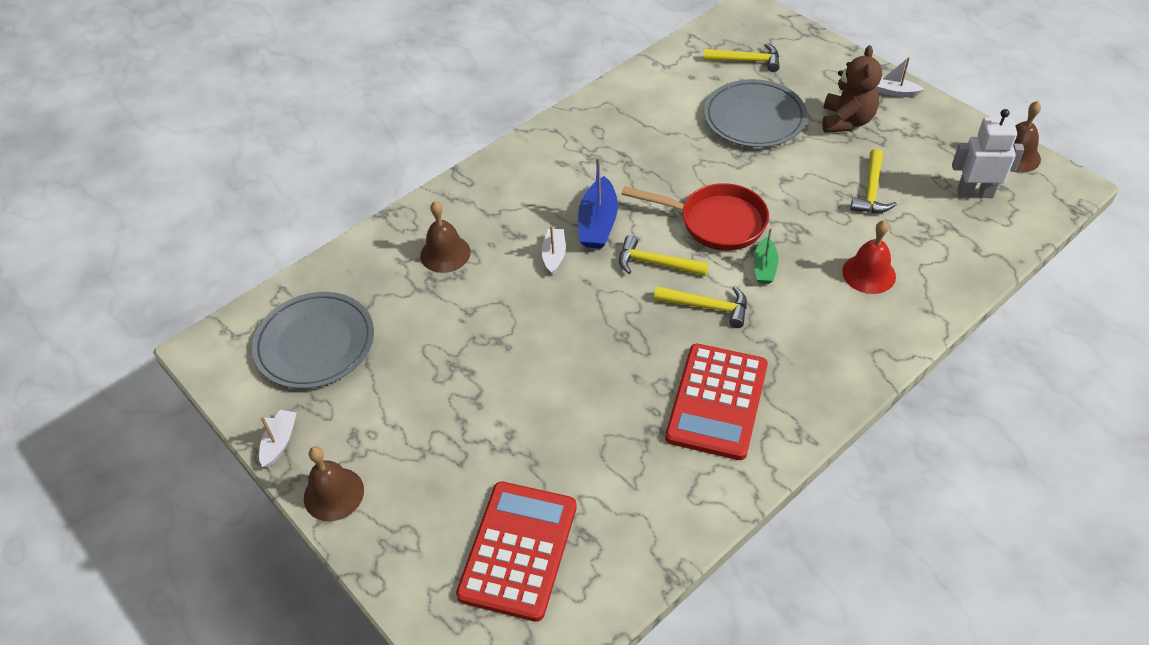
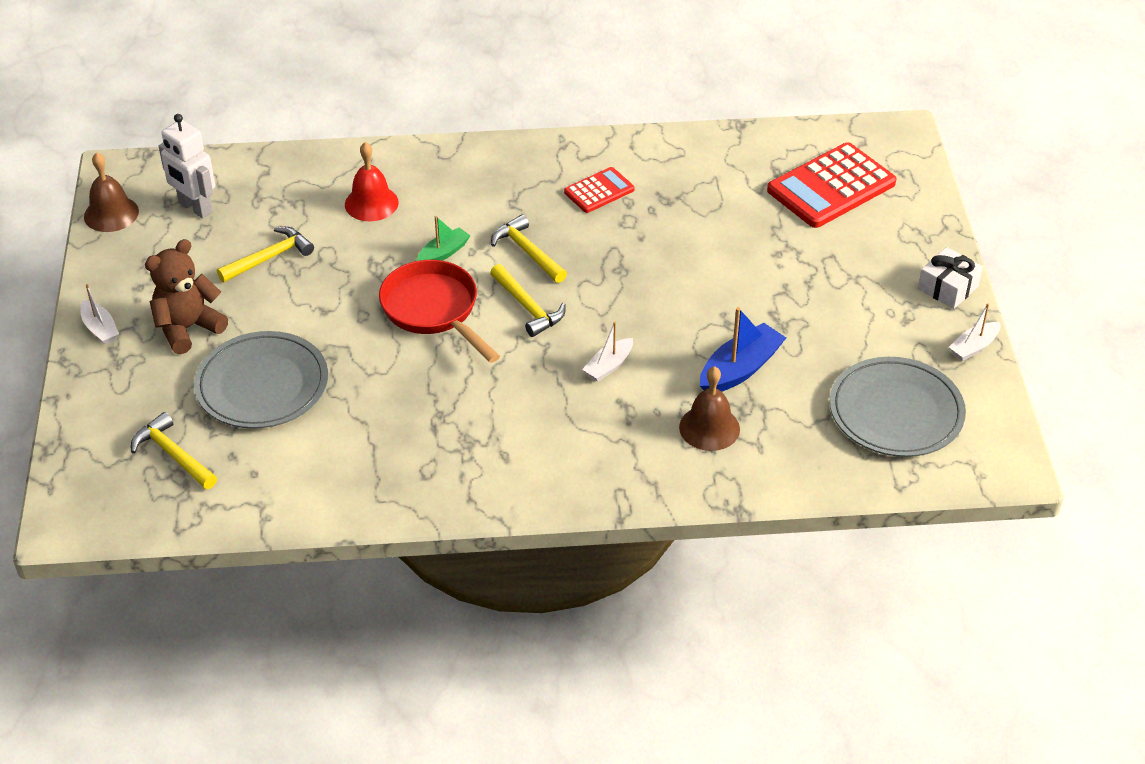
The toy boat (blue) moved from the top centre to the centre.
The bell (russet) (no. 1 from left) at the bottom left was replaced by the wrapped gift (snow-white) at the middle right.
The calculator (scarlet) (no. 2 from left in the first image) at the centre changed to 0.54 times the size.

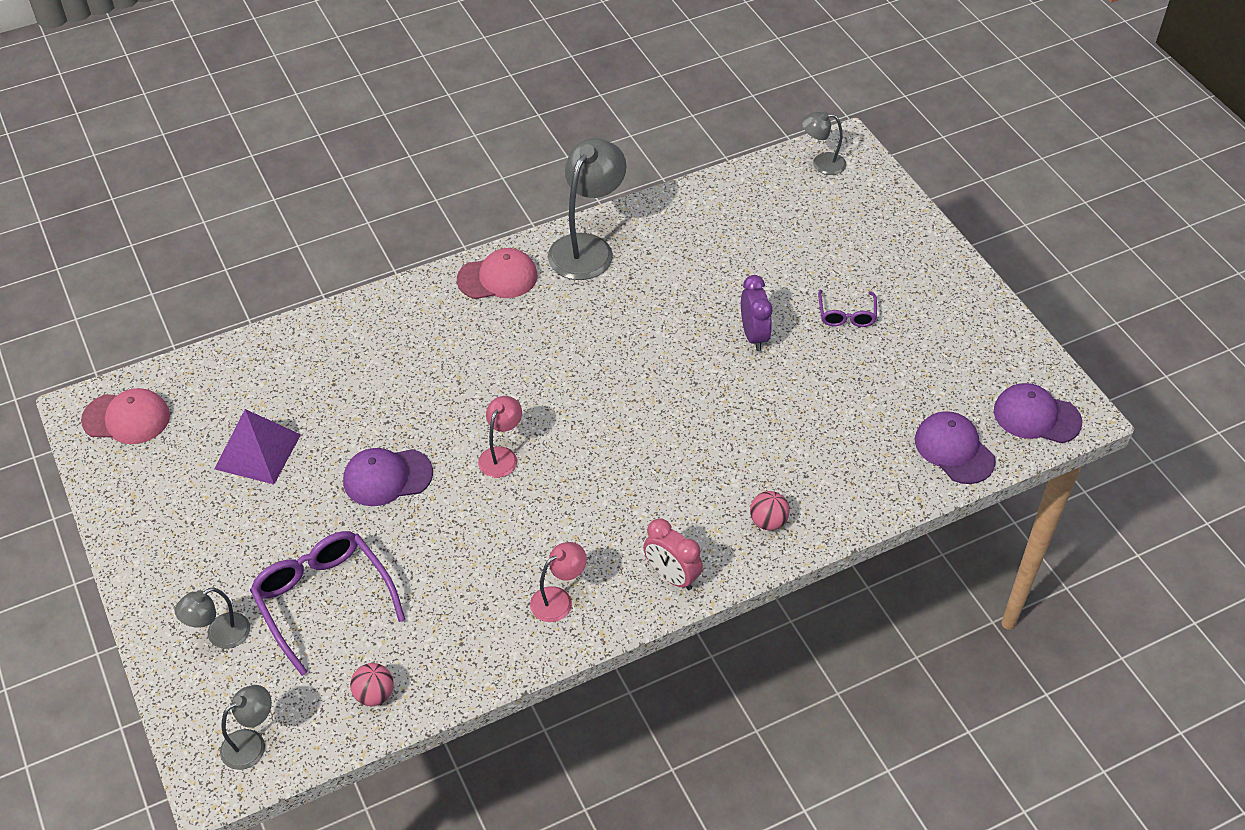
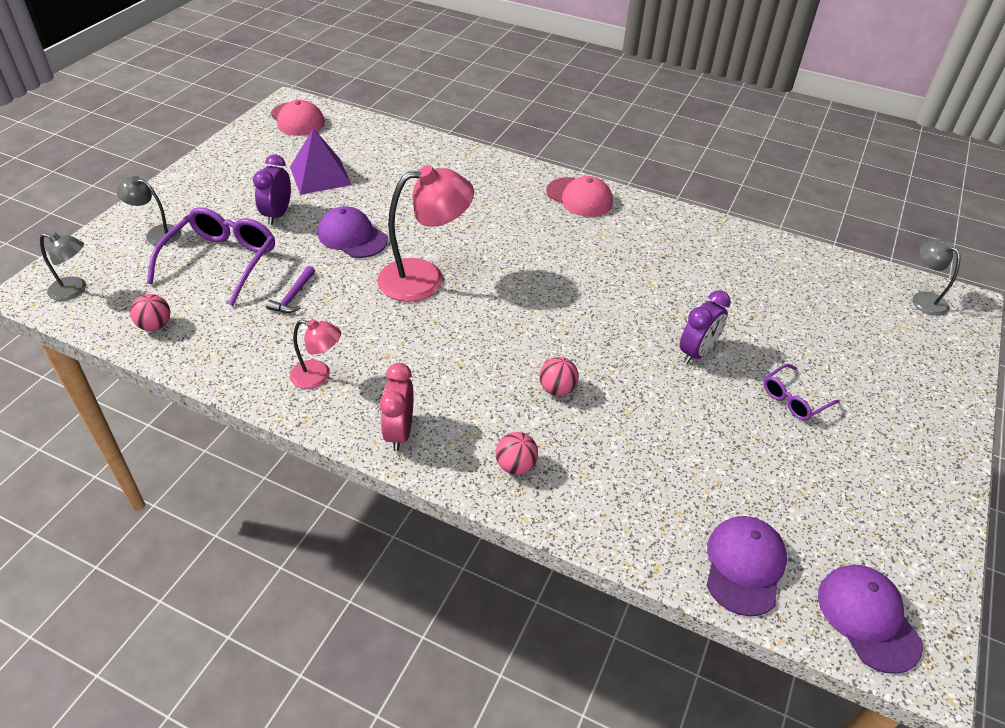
The lamp (grey) (no. 3 from left) at the top centre disappeared.
The bedside clock (violet) (no. 1 from left) at the top left appeared.
The claw hammer (violet) at the middle left appeared.
The ball (pink) (no. 3 from left) at the centre appeared.
The lamp (pink) (no. 1 from left in the first image) at the centre changed to 1.86 times the size.

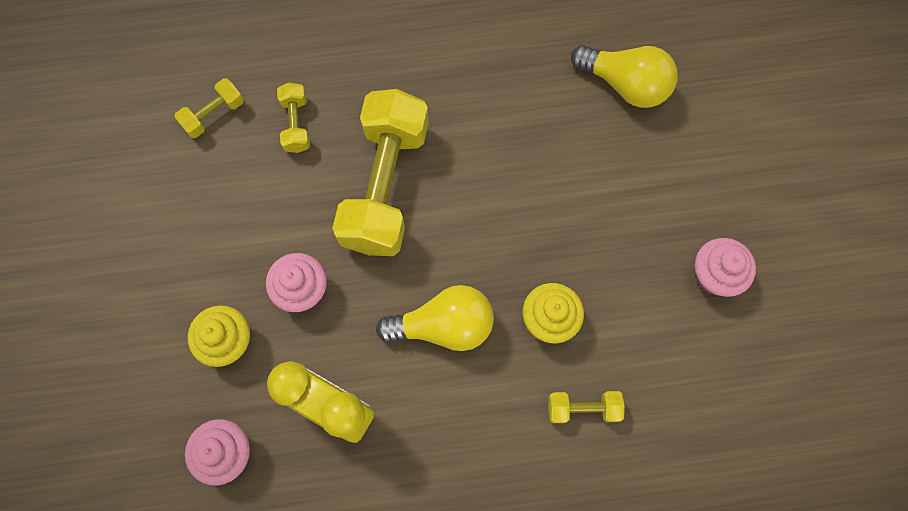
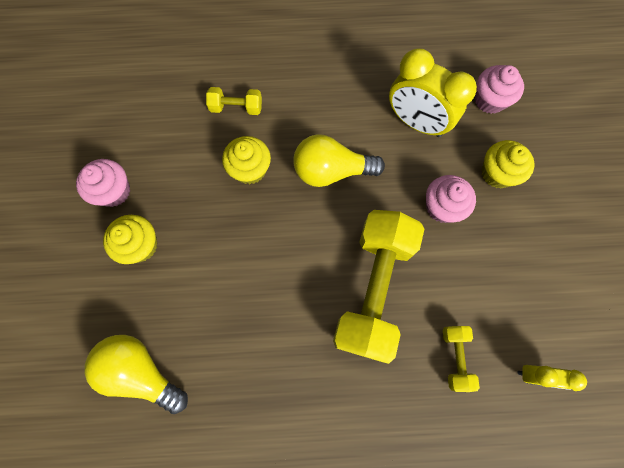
The fairy cake (yellow) (no. 1 from left) at the middle left appeared.
The hand weight (yellow) (no. 1 from left) at the top left was replaced by the bedside clock (yellow) (no. 2 from left) at the bottom right.

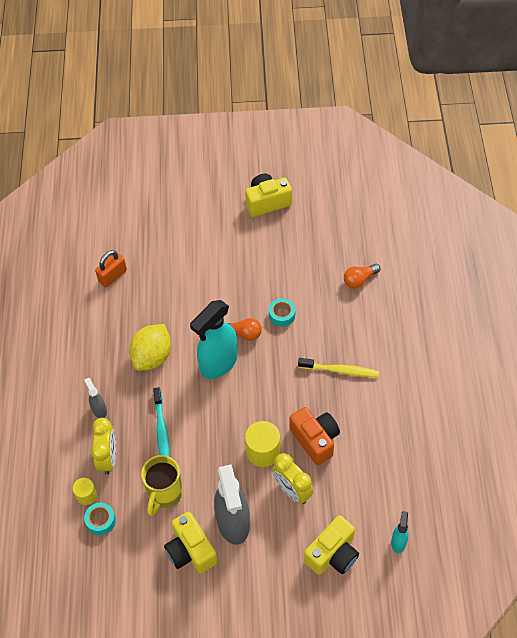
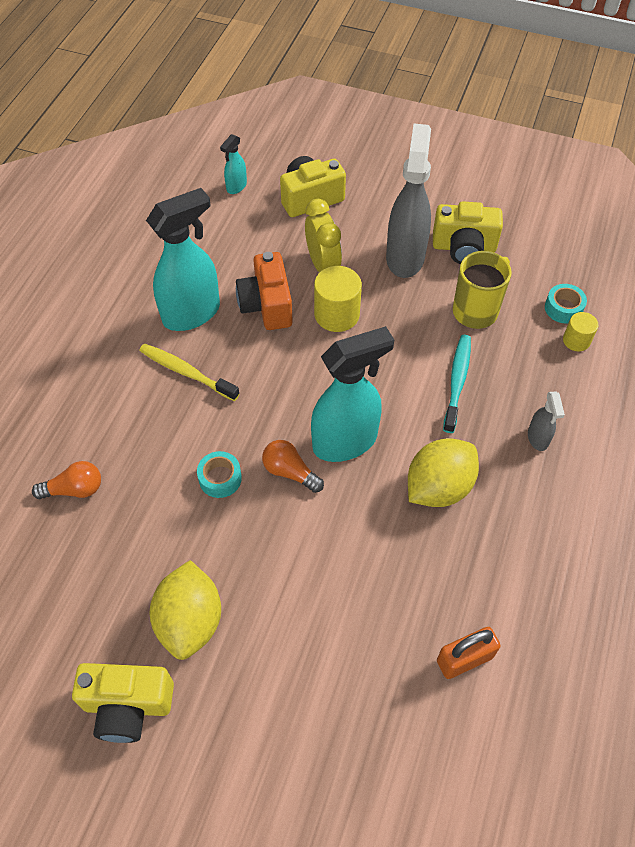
The bedside clock (yellow) (no. 1 from left) at the bottom left disappeared.
The spray bottle (turquoise) (no. 1 from left) at the top left appeared.
The lemon (yellow) (no. 1 from left) at the bottom left appeared.
The compact camera (yellow) (no. 1 from left in the first image) at the bottom centre turned 105 degrees clockwise.

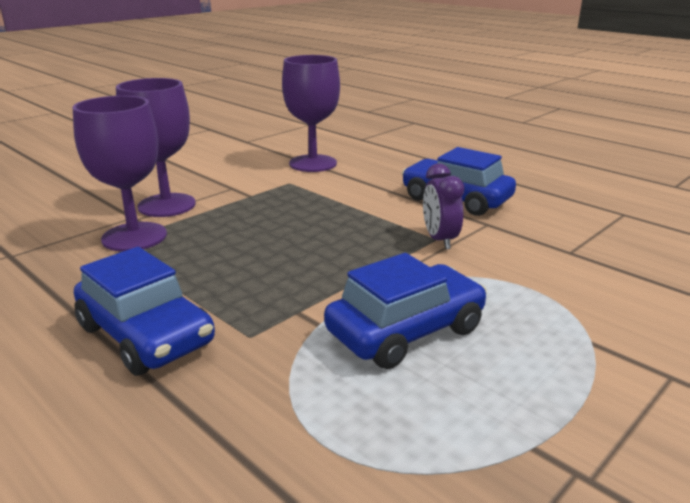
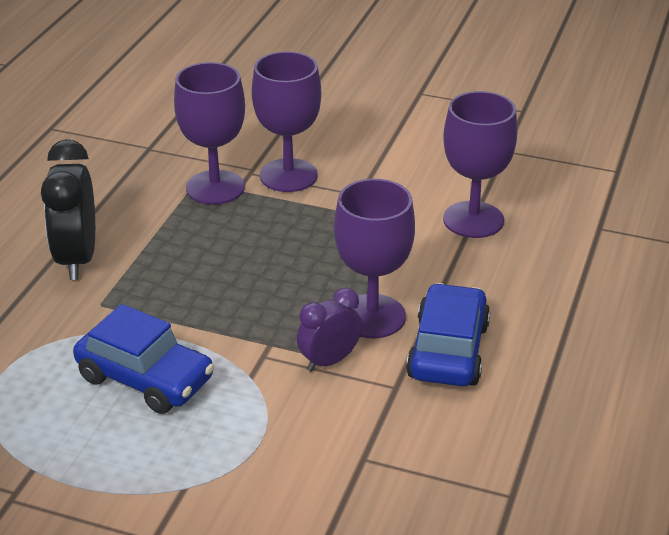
The goblet (violet) (no. 3 from left) at the centre appeared.
The car (blue) (no. 1 from left) at the middle left was replaced by the bedside clock (black) at the middle left.

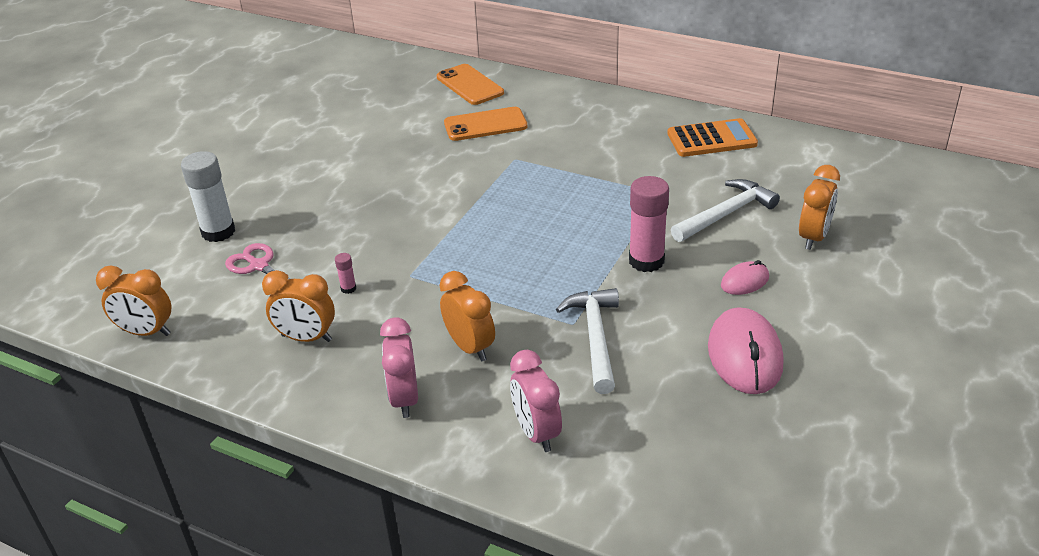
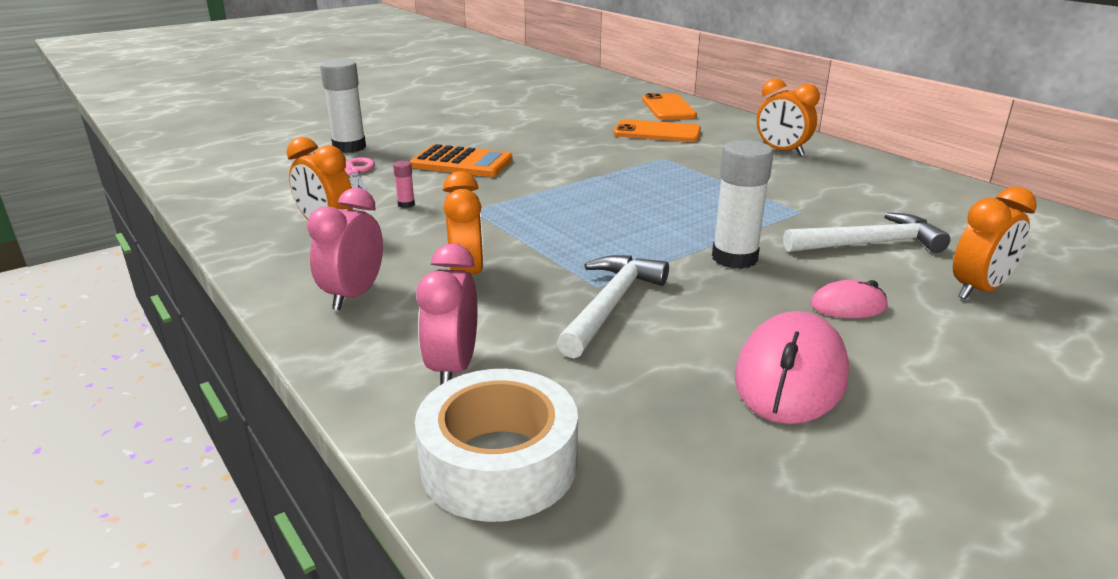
The roll of tape (snow-white) at the bottom centre appeared.
The bedside clock (orange) (no. 1 from left in the first image) moved from the middle left to the top right.
The calculator (orange) moved from the top right to the top centre.
The glue stick (pink) (no. 2 from left) at the centre became the glue stick (snow-white) (no. 2 from left) at the centre.

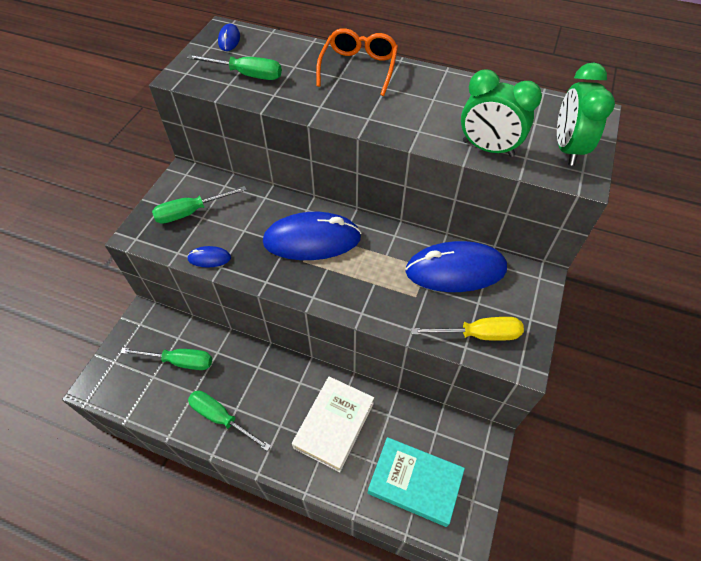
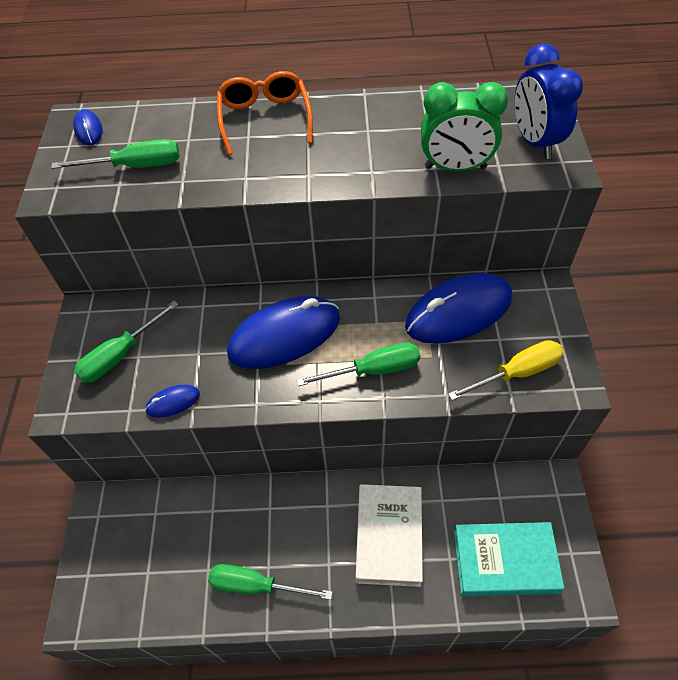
The flat screwdriver (leaf-green) (no. 1 from left in the first image) moved from the middle left to the centre.
The bedside clock (leaf-green) (no. 2 from left) at the top right became the bedside clock (blue) at the top right.

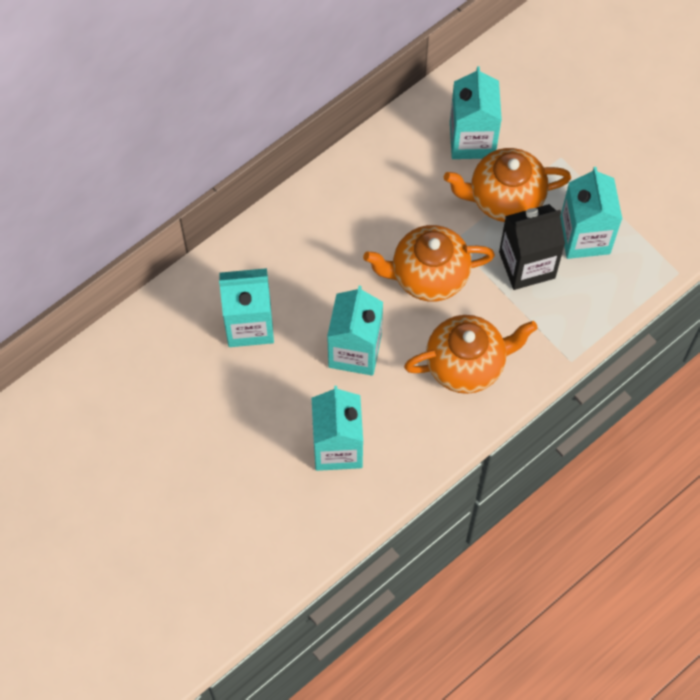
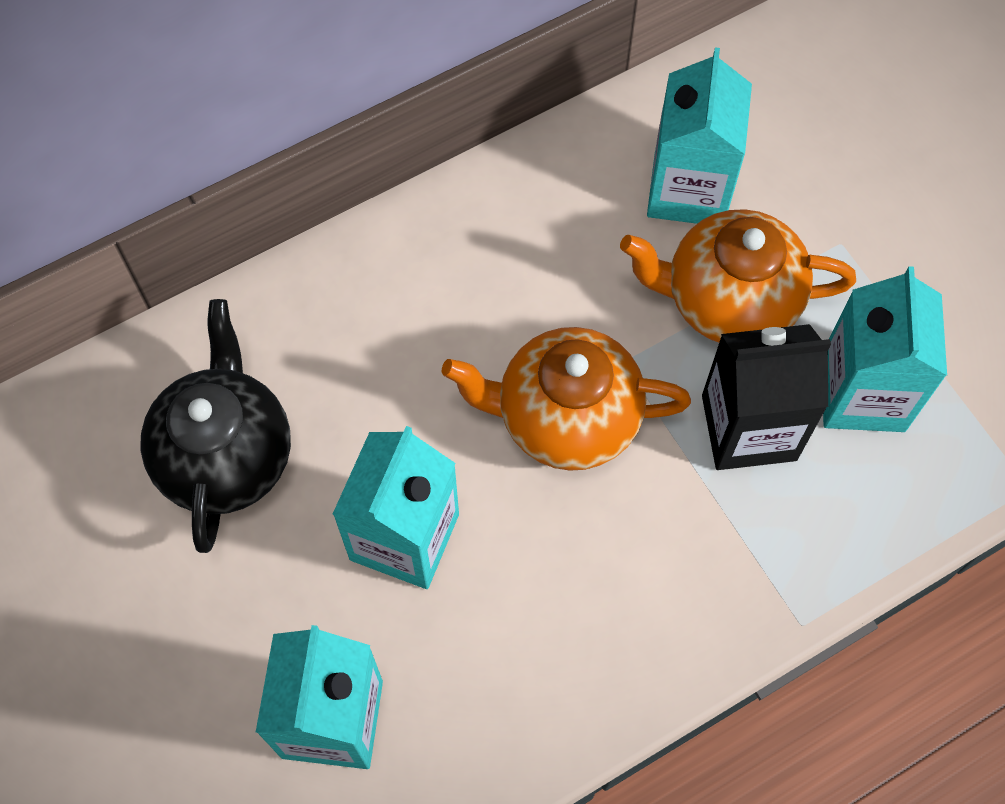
The teapot (orange) (no. 2 from left) at the middle right disappeared.
The juice carton (turquoise) (no. 1 from left) at the centre was replaced by the teapot (black) at the middle left.

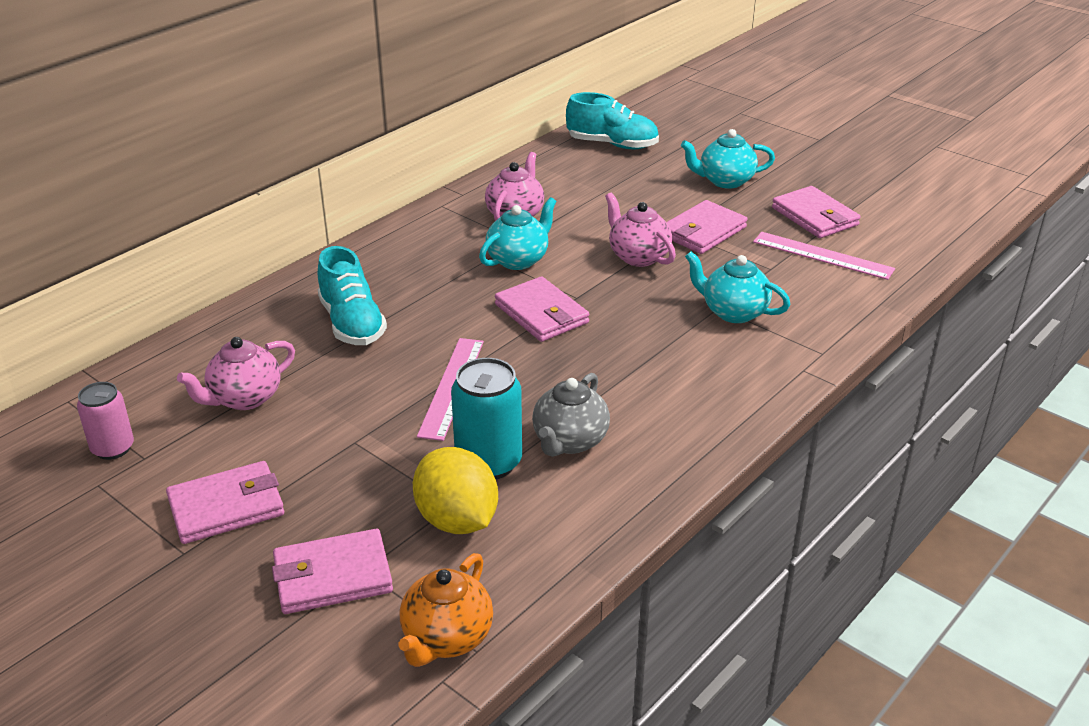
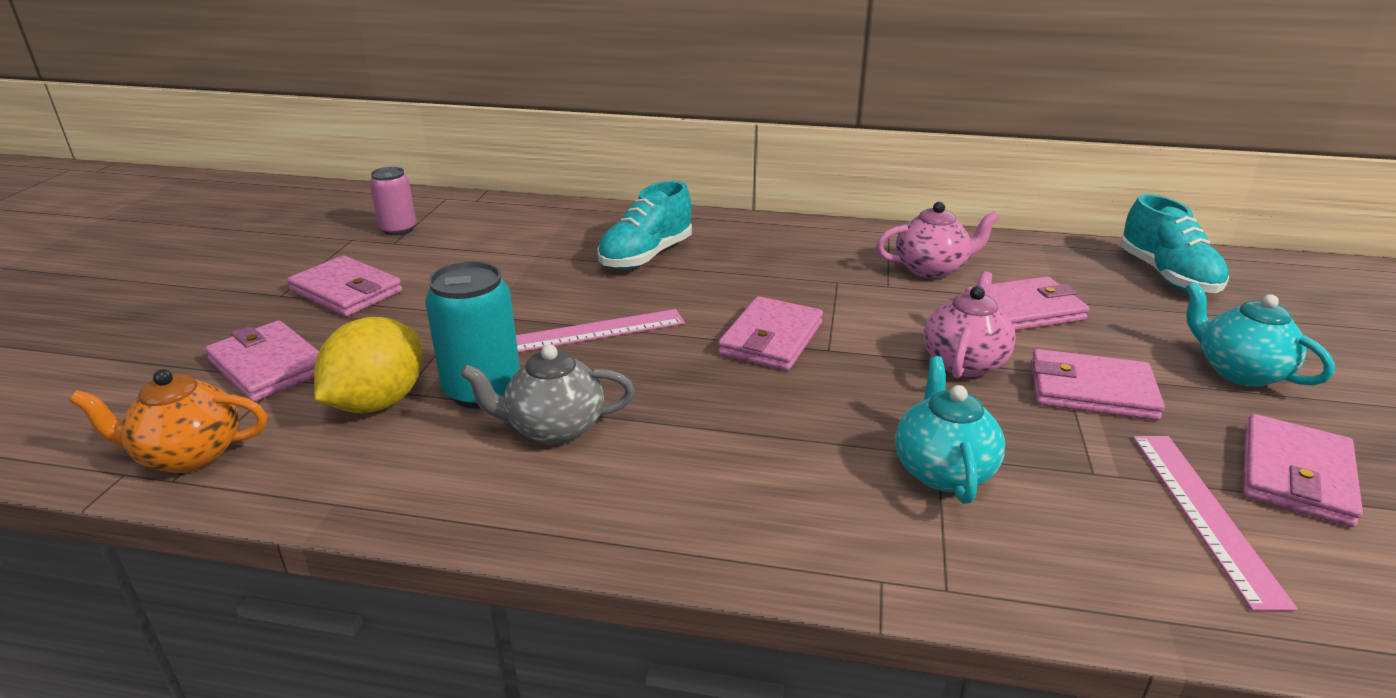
The teapot (pink) (no. 1 from left) at the middle left disappeared.
The teapot (turquoise) (no. 1 from left) at the top centre disappeared.
The card wallet (pink) (no. 4 from left) at the middle right appeared.

